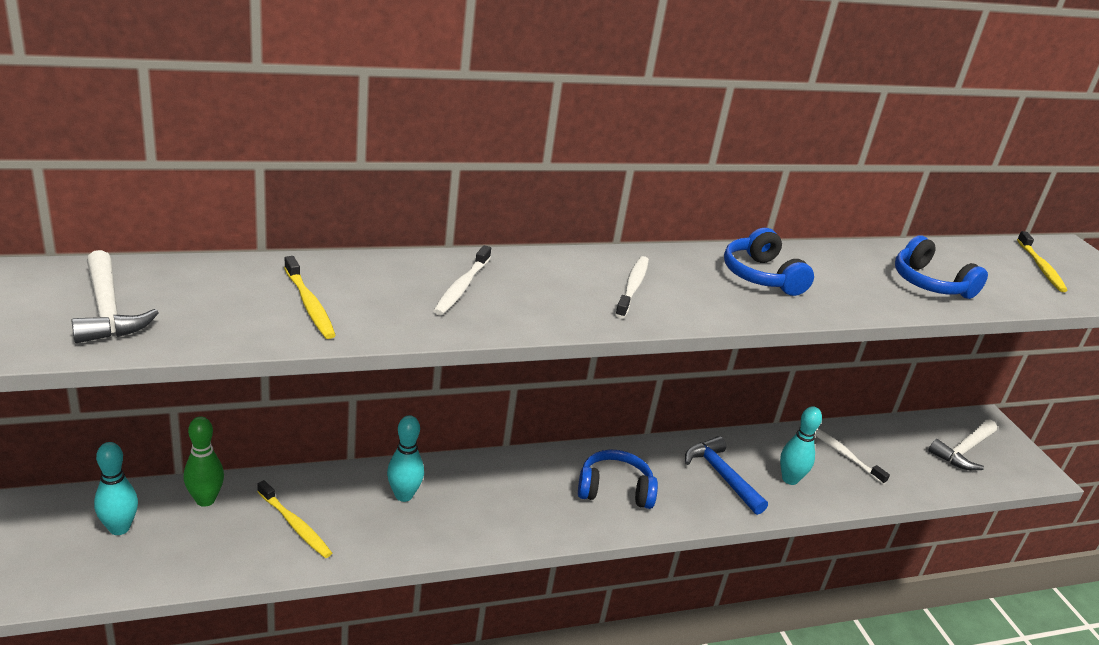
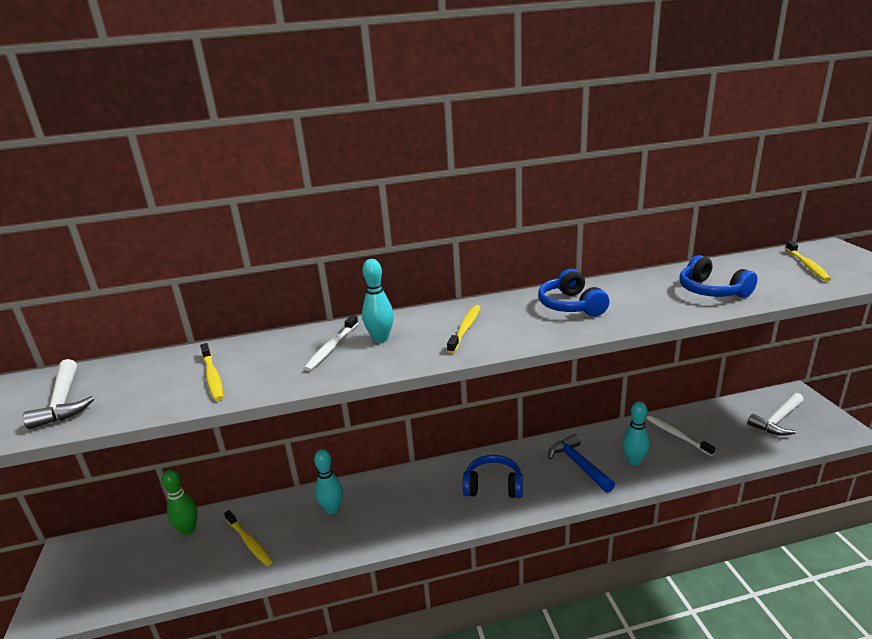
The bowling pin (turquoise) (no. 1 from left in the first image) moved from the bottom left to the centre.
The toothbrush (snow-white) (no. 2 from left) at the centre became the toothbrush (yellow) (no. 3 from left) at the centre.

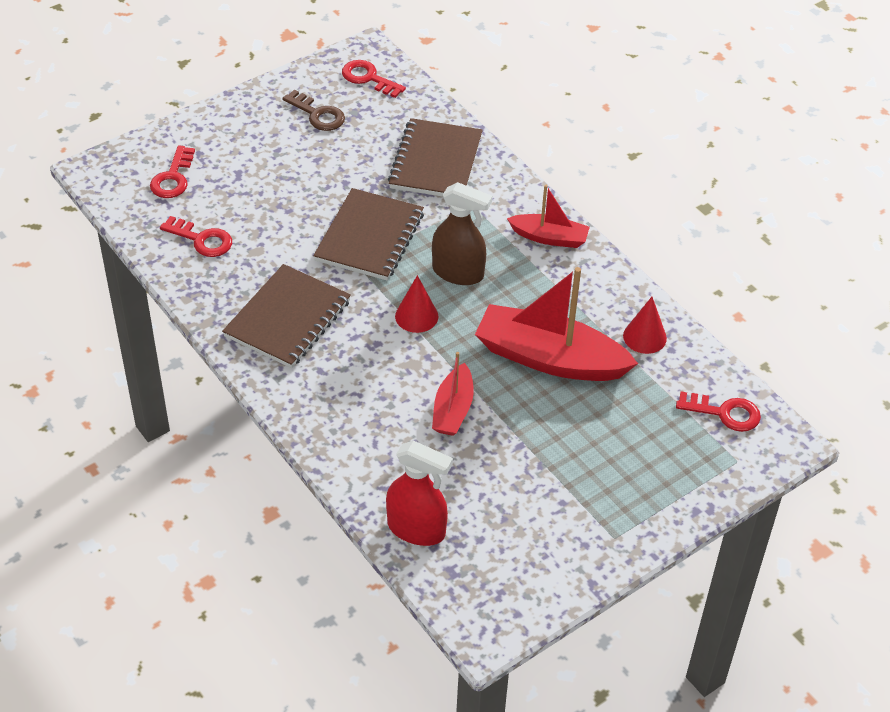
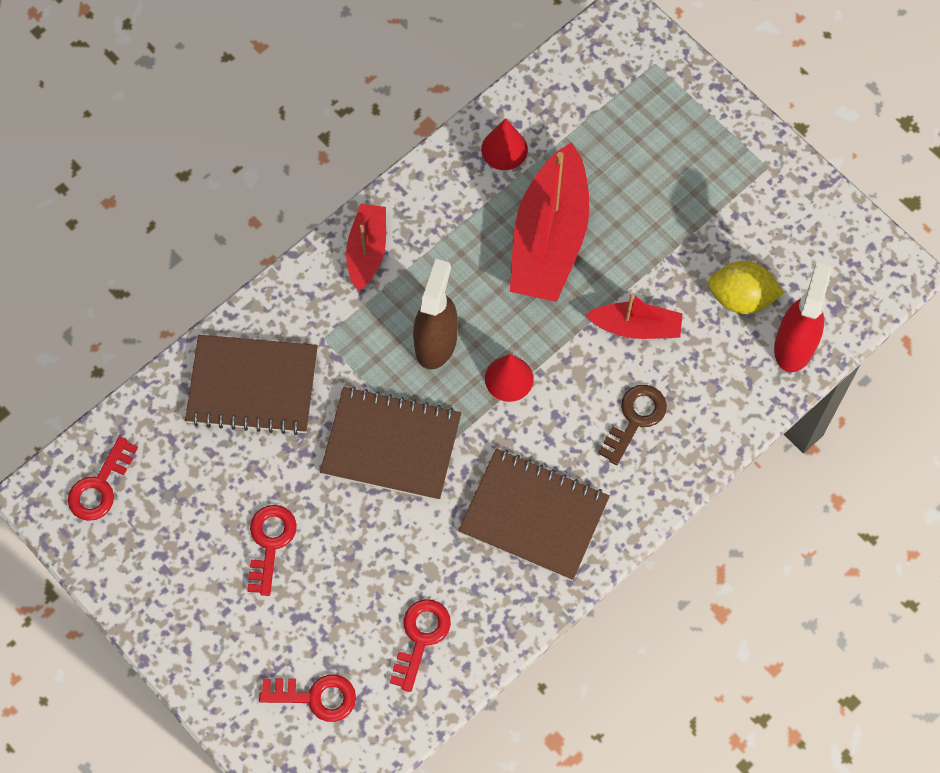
The lemon (yellow) at the middle right appeared.
The key (russet) moved from the top centre to the middle right.
The key (scarlet) (no. 4 from left in the first image) moved from the middle right to the bottom left.

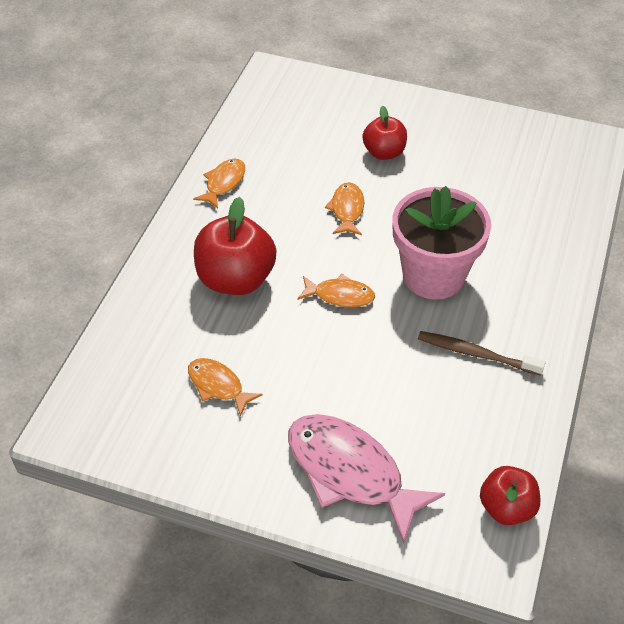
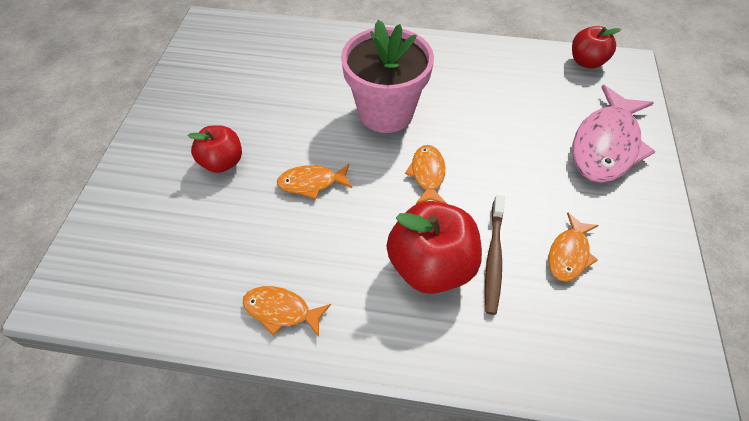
The toothbrush (russet) moved from the middle right to the centre.

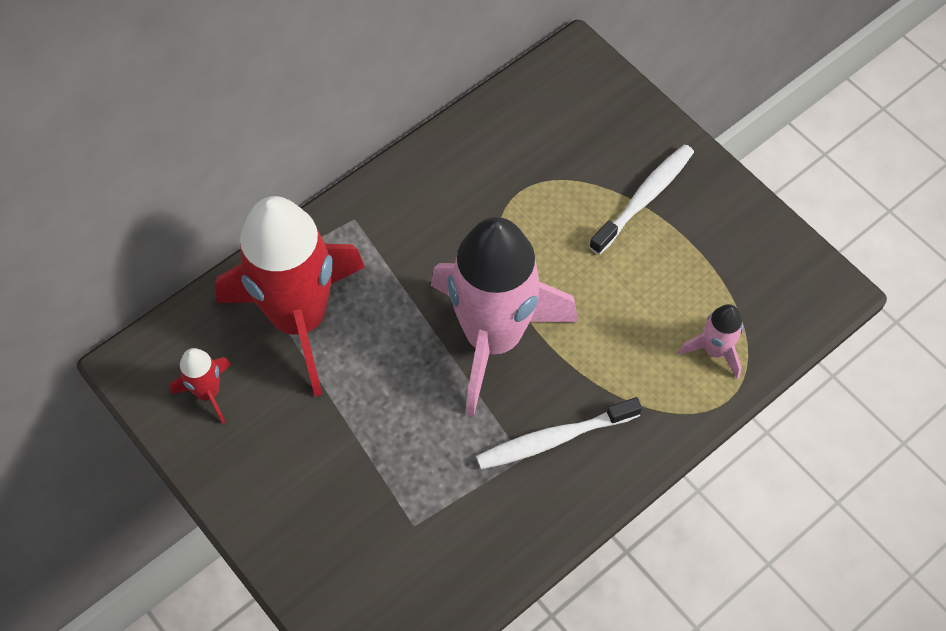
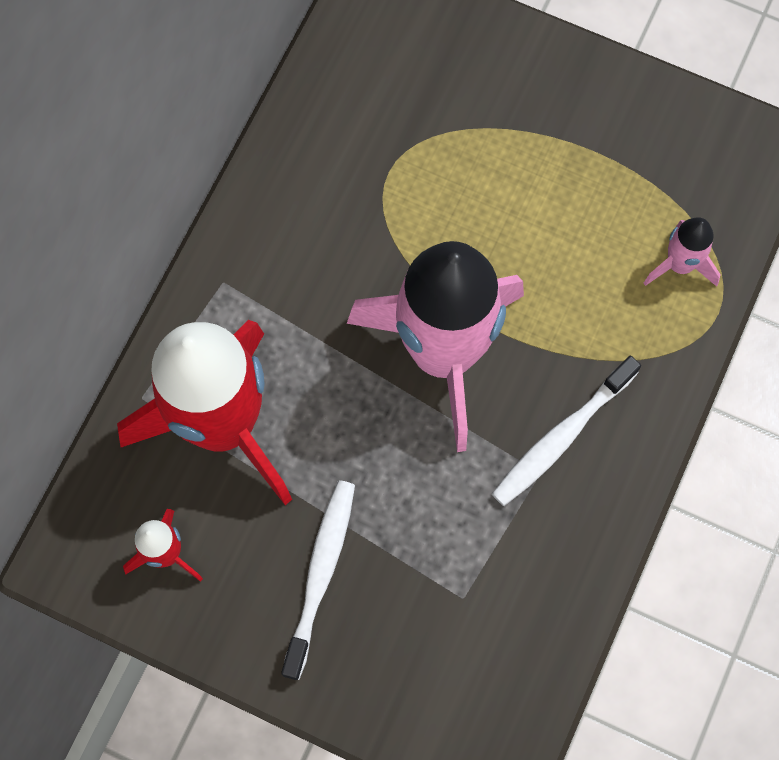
The toothbrush (snow-white) (no. 2 from left in the first image) moved from the top right to the bottom centre.

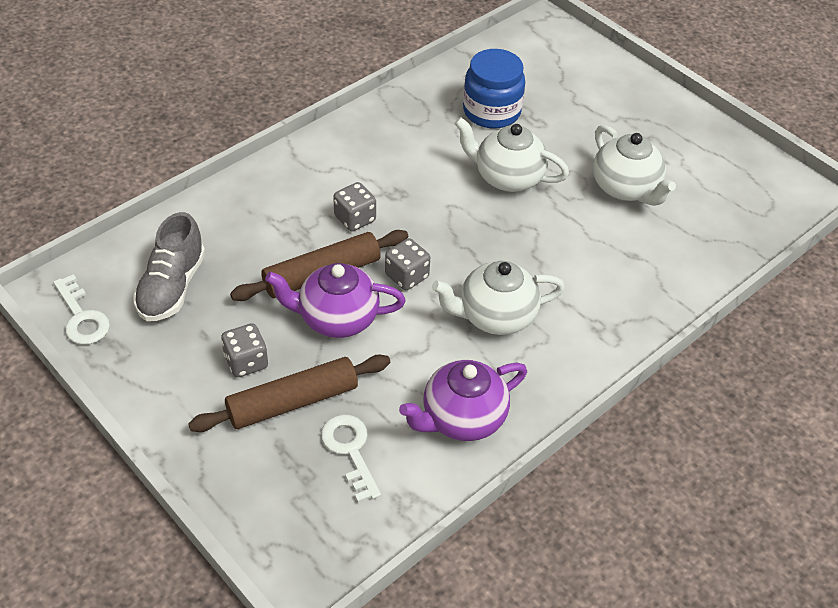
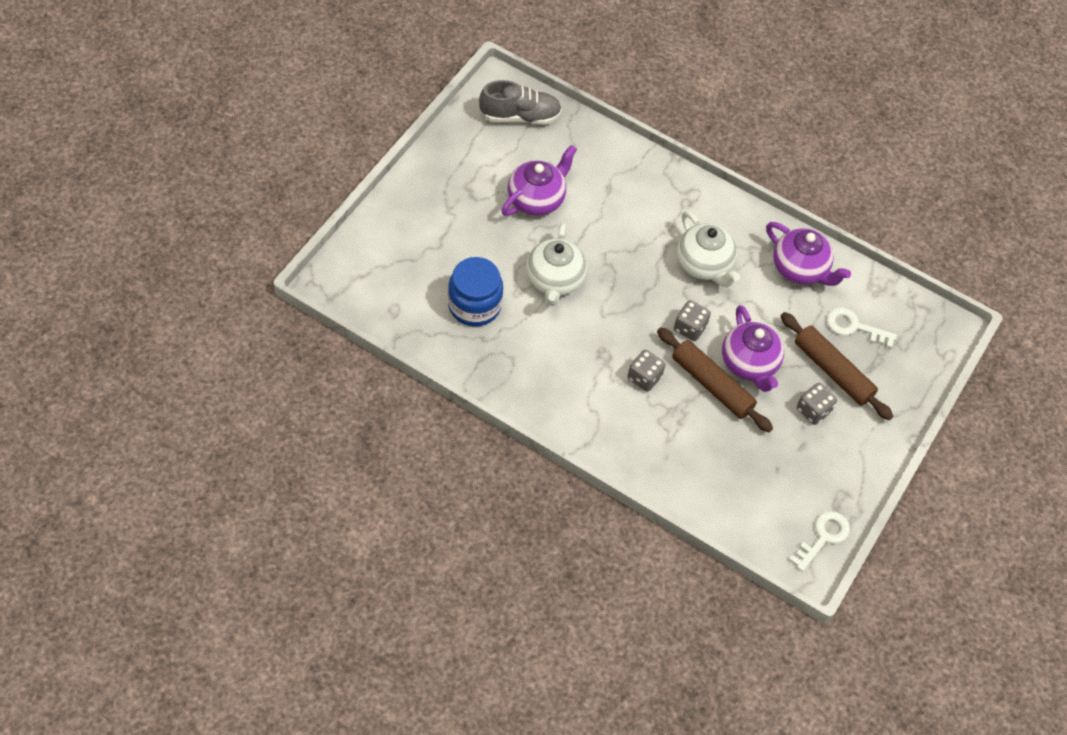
The sneaker (grey) moved from the middle left to the top centre.
The teapot (snow-white) (no. 3 from left) at the top right became the teapot (violet) (no. 1 from left) at the top centre.
The key (snow-white) (no. 2 from left) at the bottom centre turned 60 degrees clockwise.

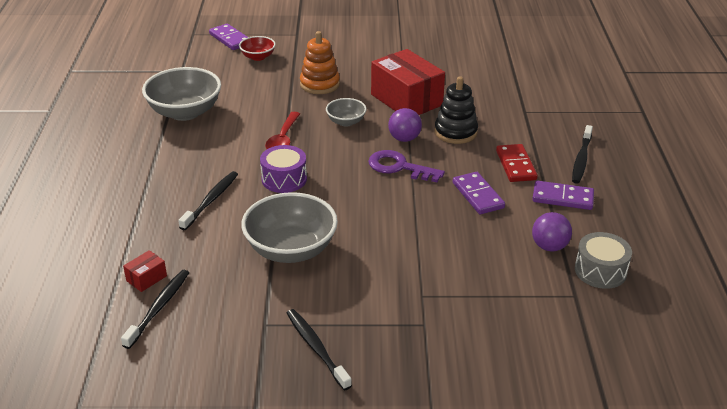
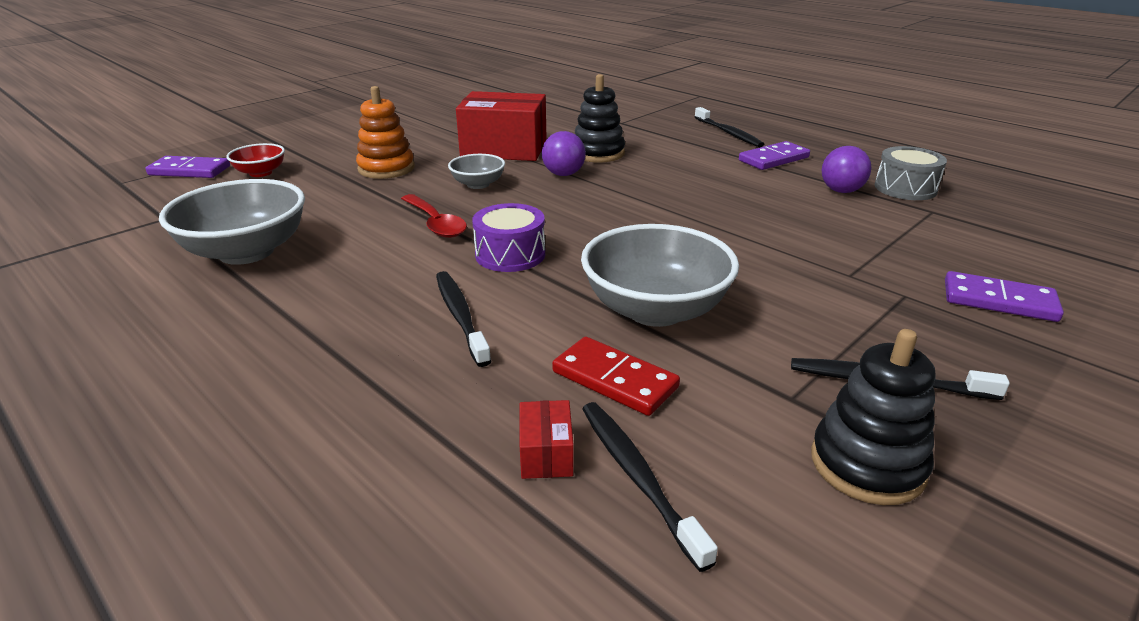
The key (violet) at the centre disappeared.
The ring stacker (black) (no. 2 from left) at the bottom right appeared.
The domino (violet) (no. 2 from left in the first image) moved from the centre to the middle right.
The domino (scarlet) moved from the middle right to the centre.

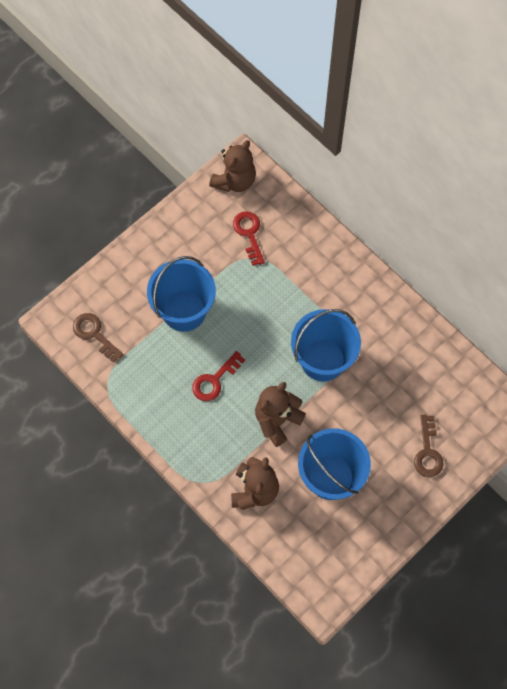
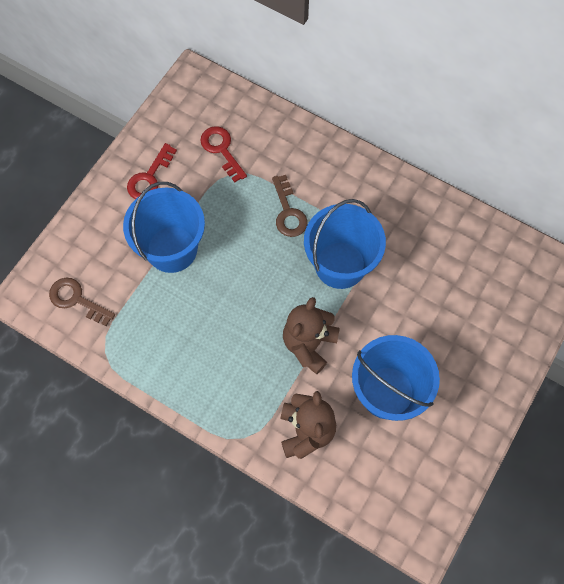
The teddy (russet) (no. 1 from left) at the top centre disappeared.
The key (scarlet) (no. 1 from left) moved from the centre to the top left.
The key (russet) (no. 2 from left) moved from the middle right to the centre.

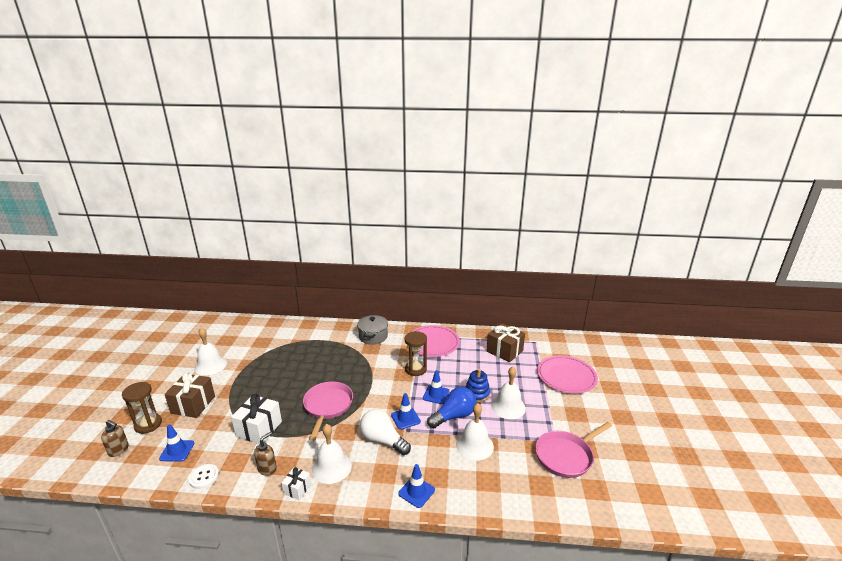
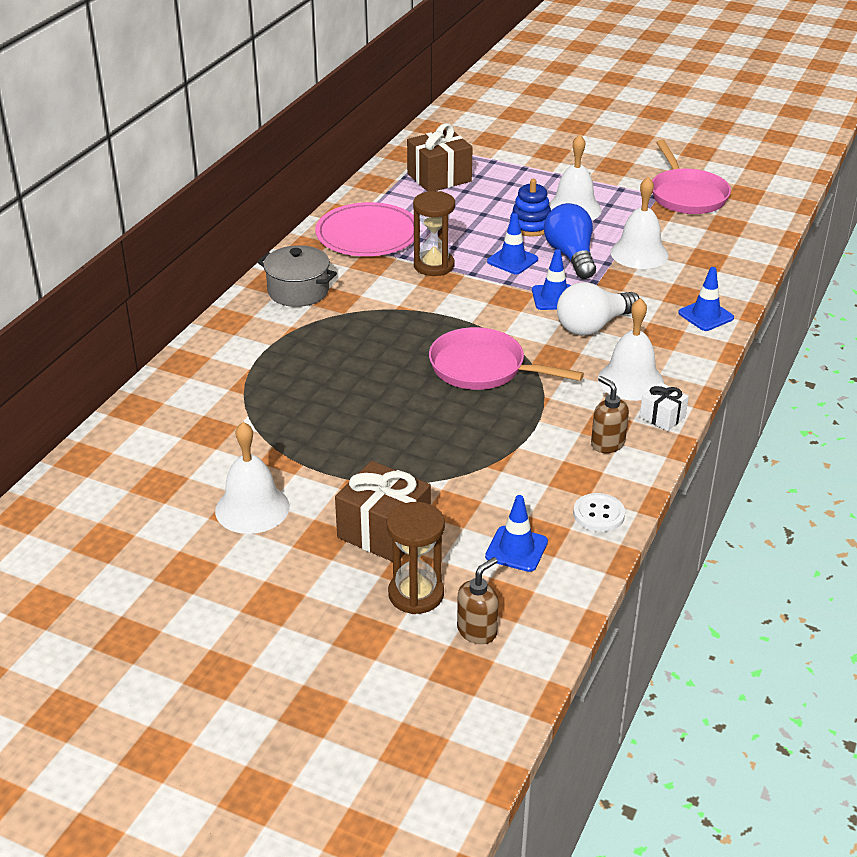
The wrapped gift (snow-white) (no. 1 from left) at the bottom left disappeared.
The flat dish (pink) (no. 2 from left) at the bottom right disappeared.

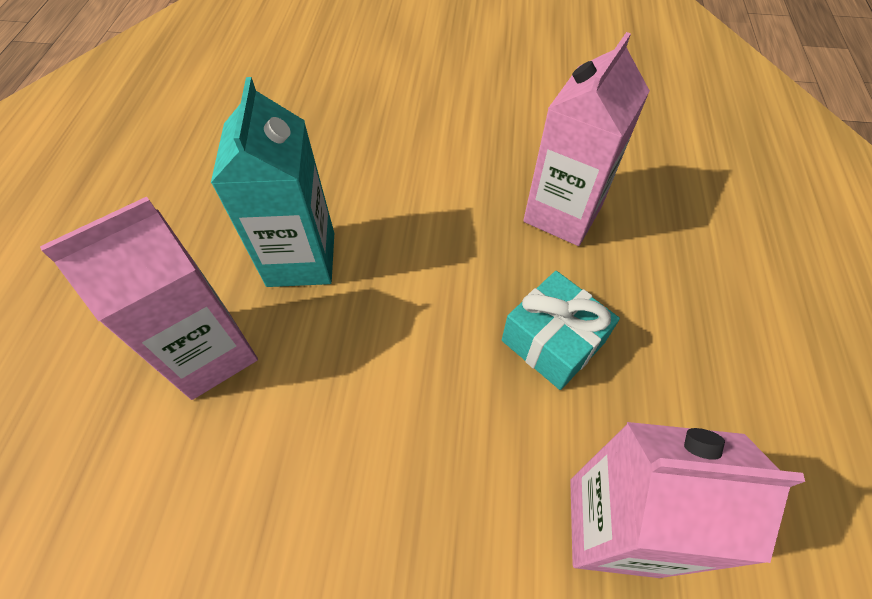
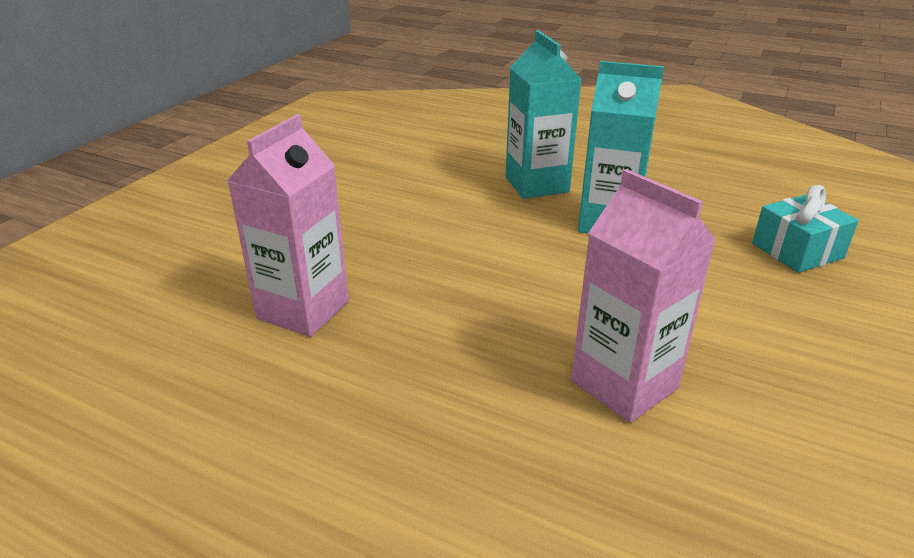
The wrapped gift (turquoise) moved from the centre to the middle right.
The juice carton (pink) (no. 1 from left) at the middle left became the juice carton (turquoise) (no. 1 from left) at the top centre.

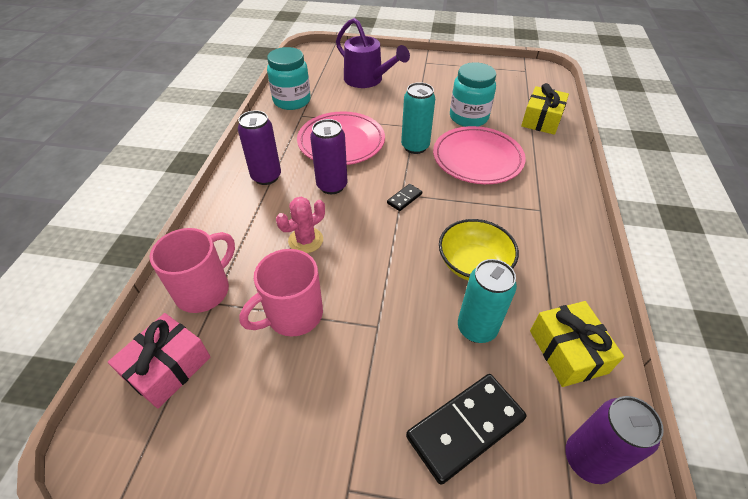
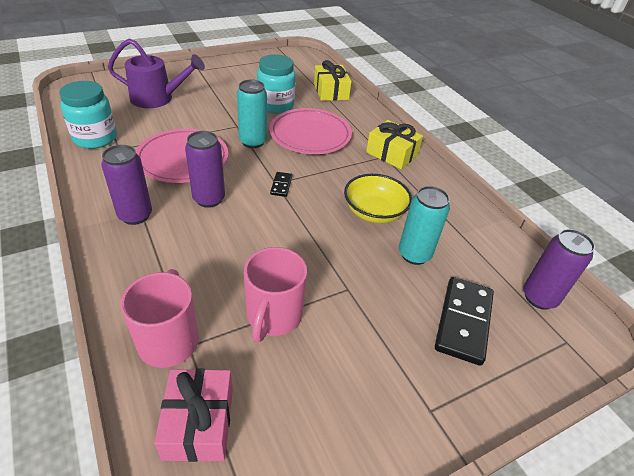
The saguaro cactus (pink) at the centre disappeared.
The wrapped gift (yellow) (no. 2 from left) moved from the bottom right to the top centre.

